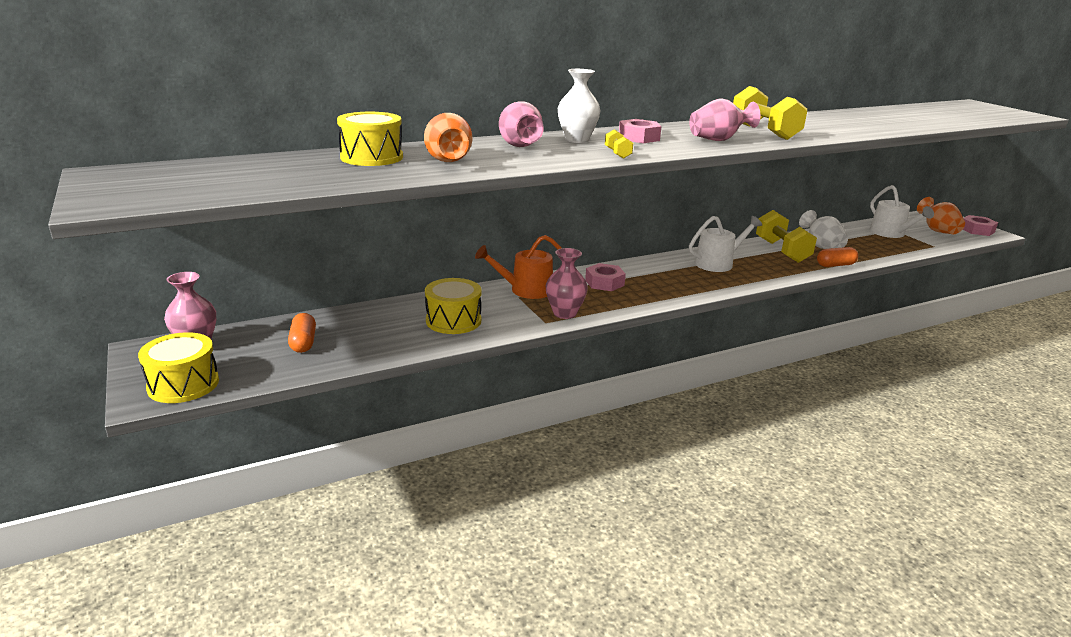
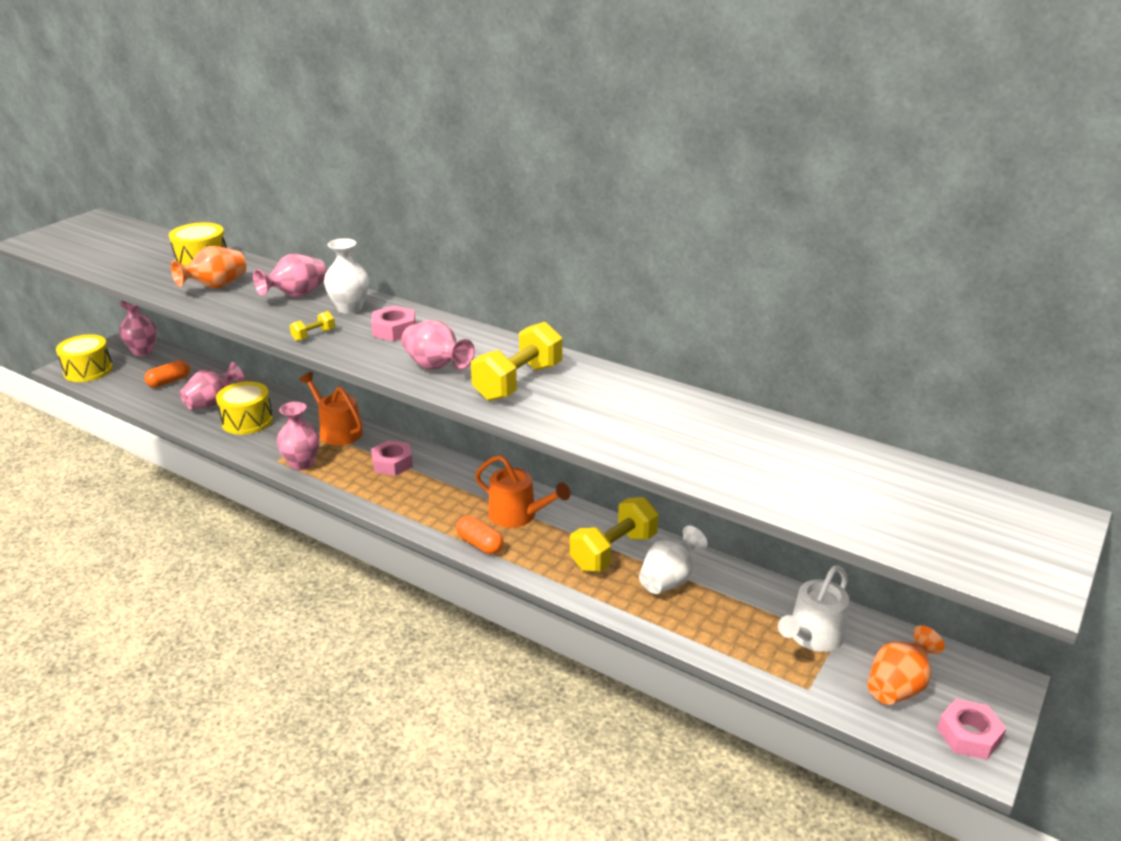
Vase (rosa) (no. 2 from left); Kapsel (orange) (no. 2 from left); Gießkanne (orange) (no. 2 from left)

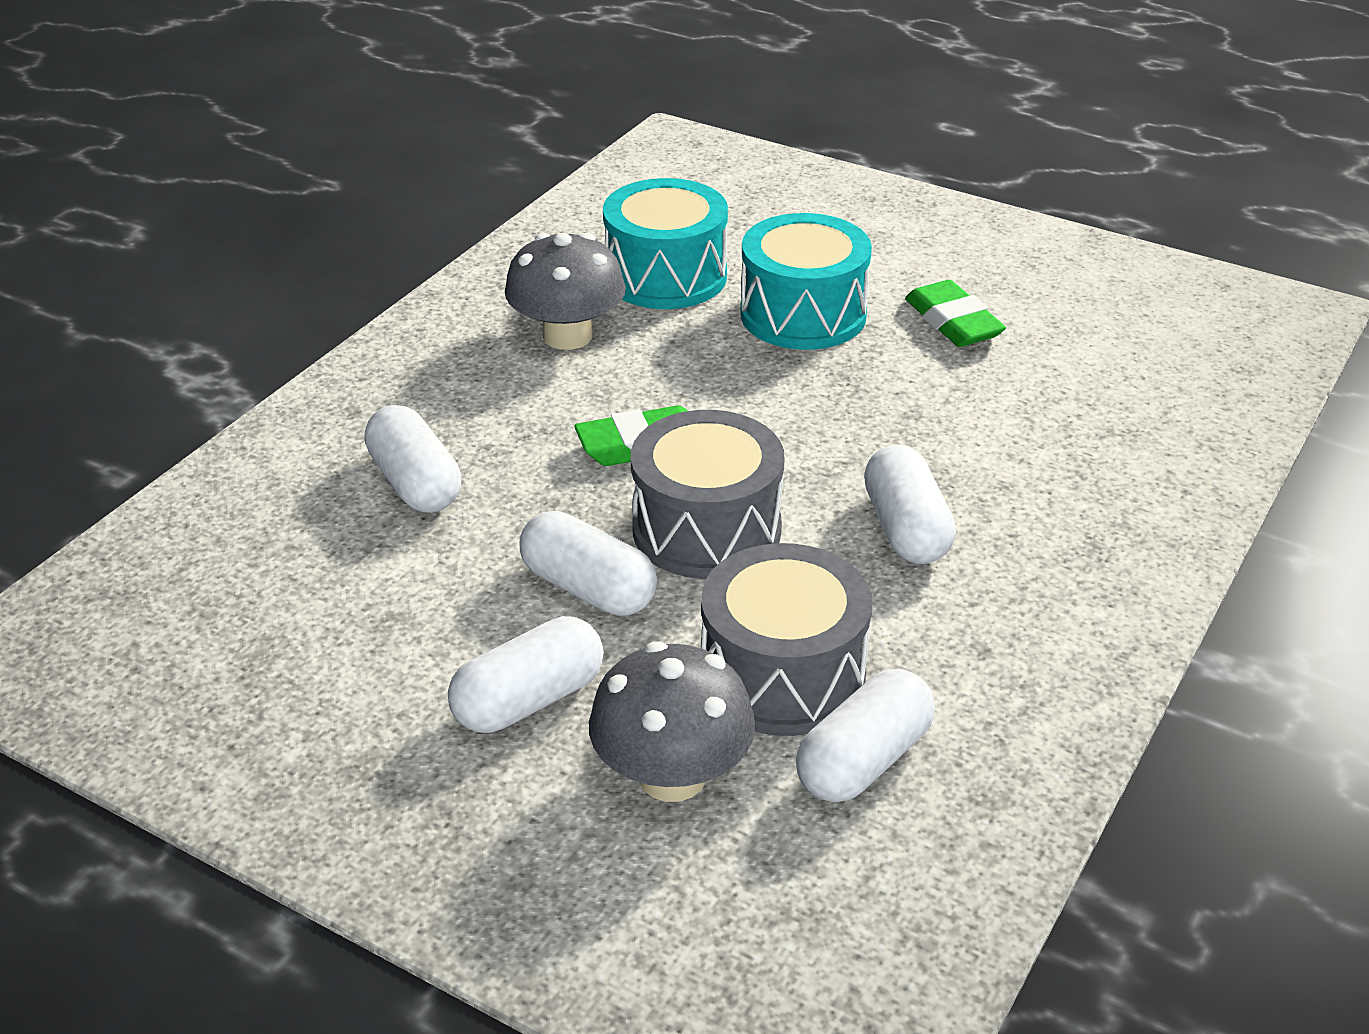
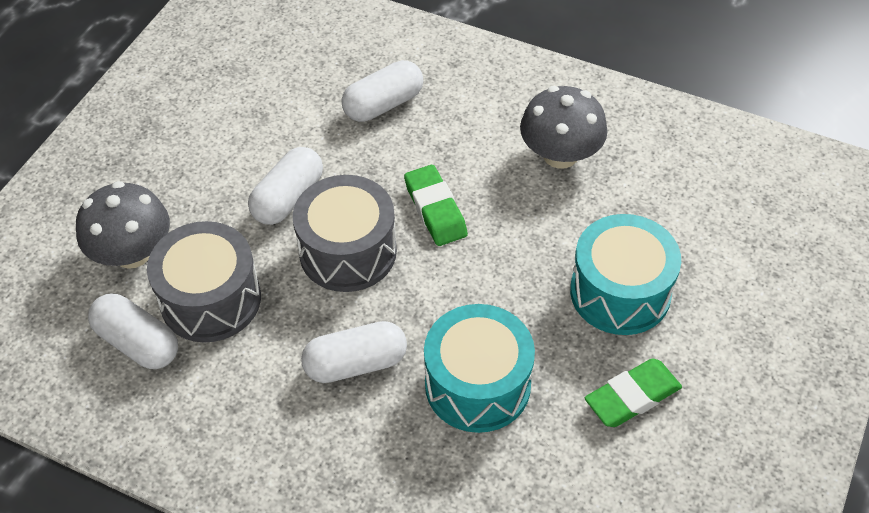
Trommel (türkis) (no. 1 from left); Kapsel (weiß) (no. 2 from left in the first image)

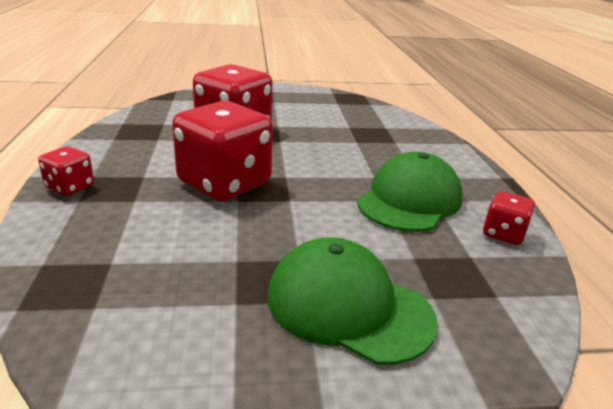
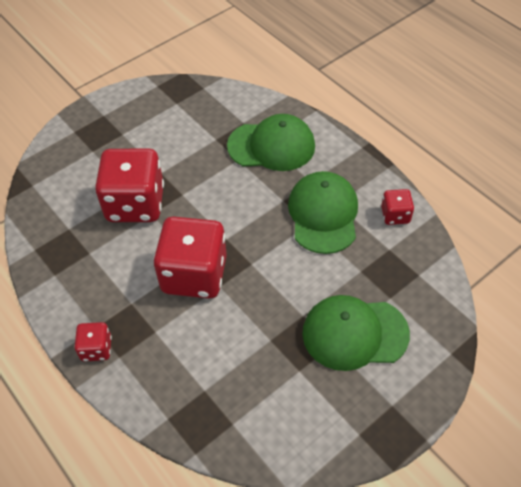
Kappe (grün) (no. 1 from left)

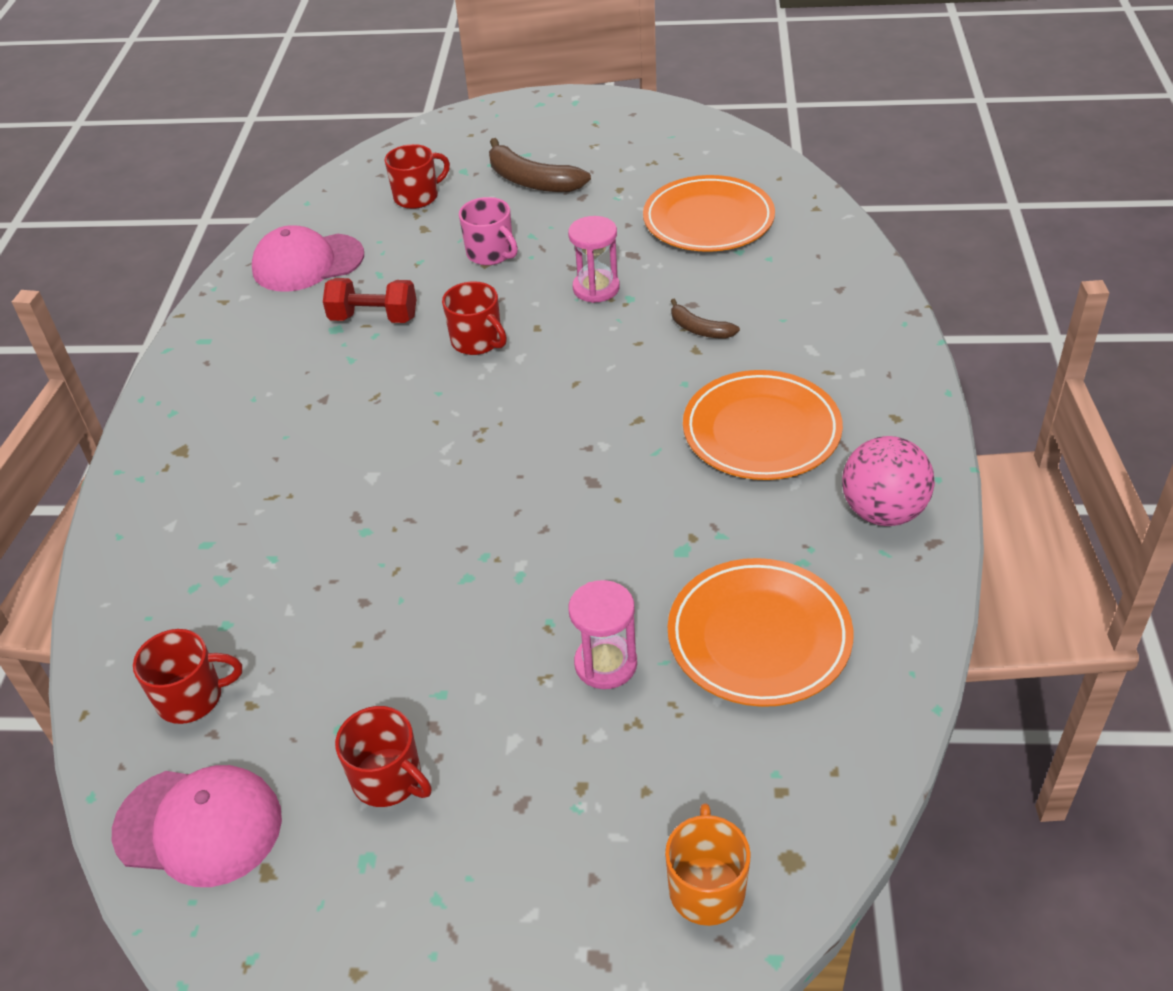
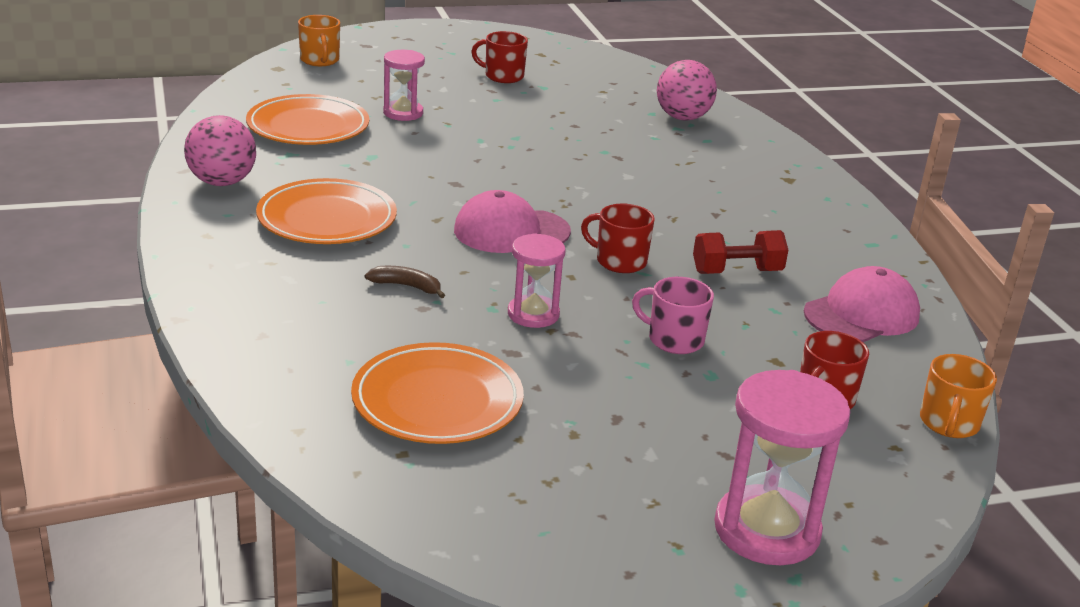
Kappe (rosa) (no. 1 from left); Ball (rosa) (no. 2 from left); Sanduhr (rosa) (no. 3 from left); Tasse (orange) (no. 2 from left); Tasse (rot) (no. 1 from left in the first image); Banane (braun) (no. 1 from left in the first image)

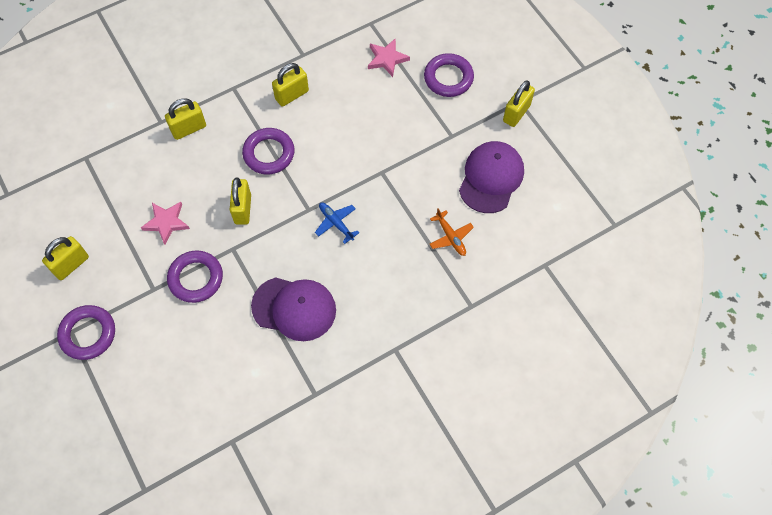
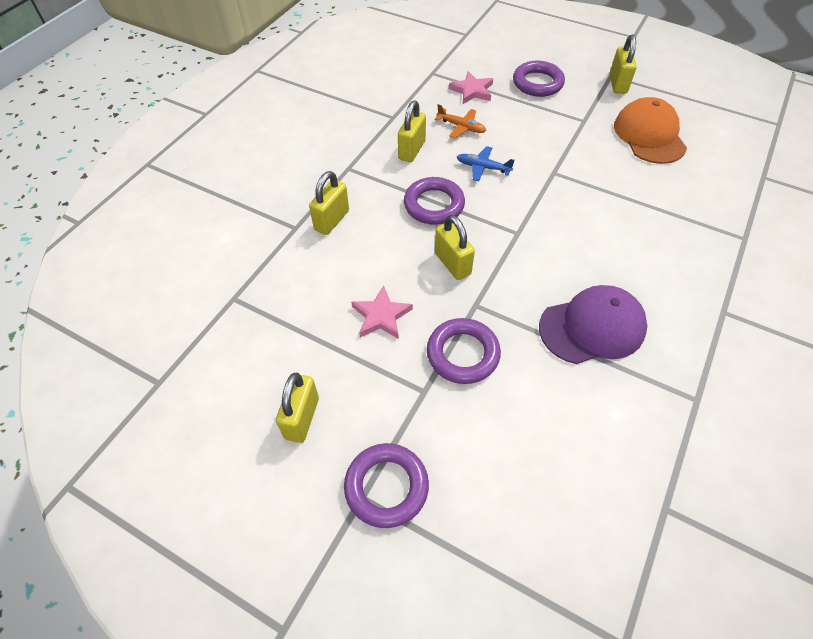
Flugzeug (orange); Flugzeug (blau); Kappe (orange)

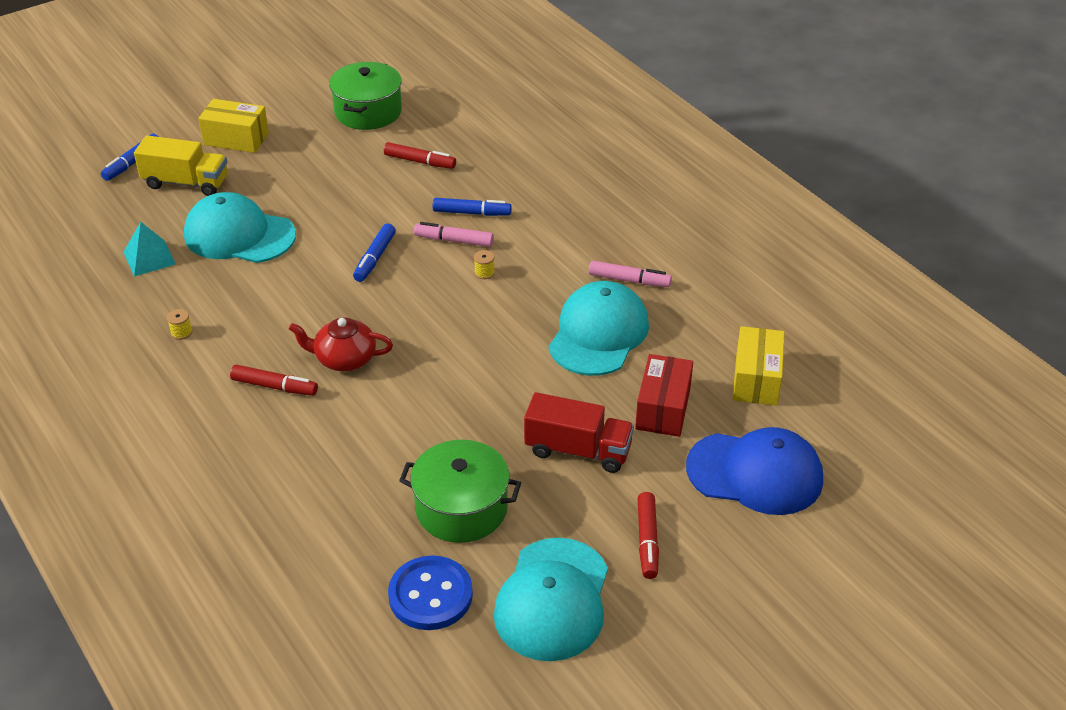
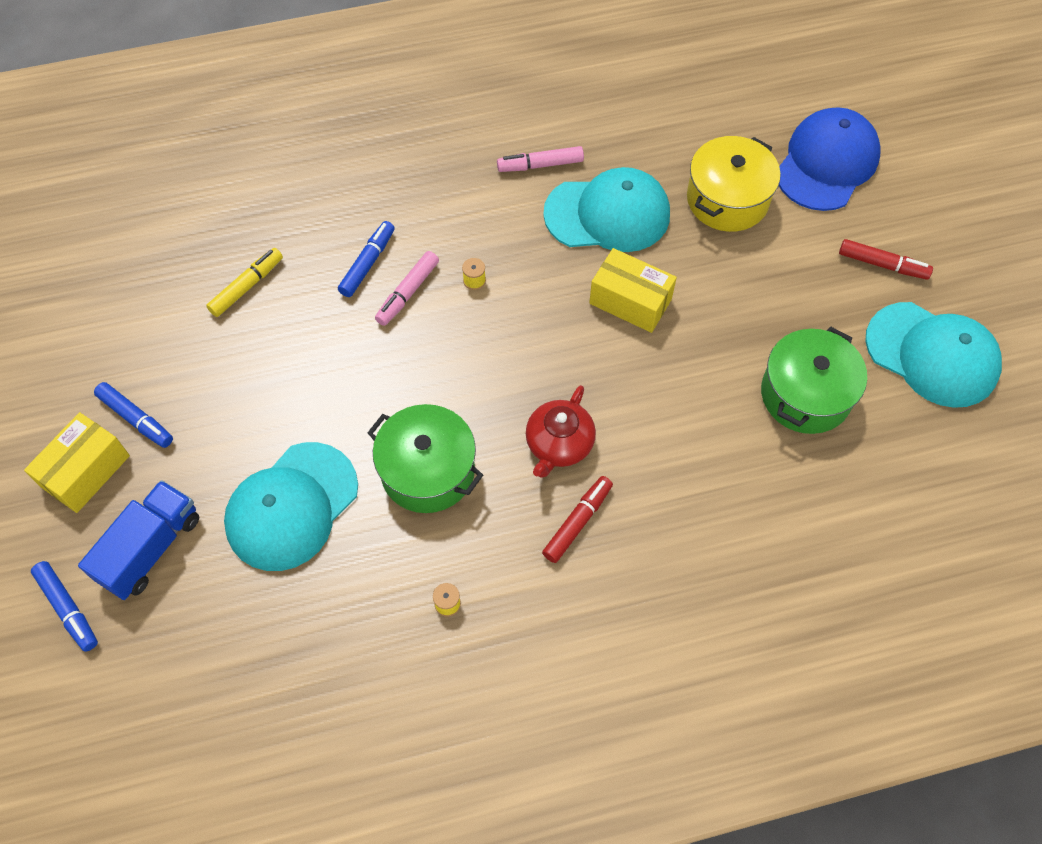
Lastwagen (blau); Filzstift (blau) (no. 2 from left); Filzstift (gelb); Kochtopf (grün) (no. 1 from left); Filzstift (rosa) (no. 2 from left); Kappe (türkis) (no. 2 from left); Schachtel (gelb) (no. 2 from left); Kochtopf (gelb); Pyramide (türkis); Knopf (blau); Lastwagen (rot)

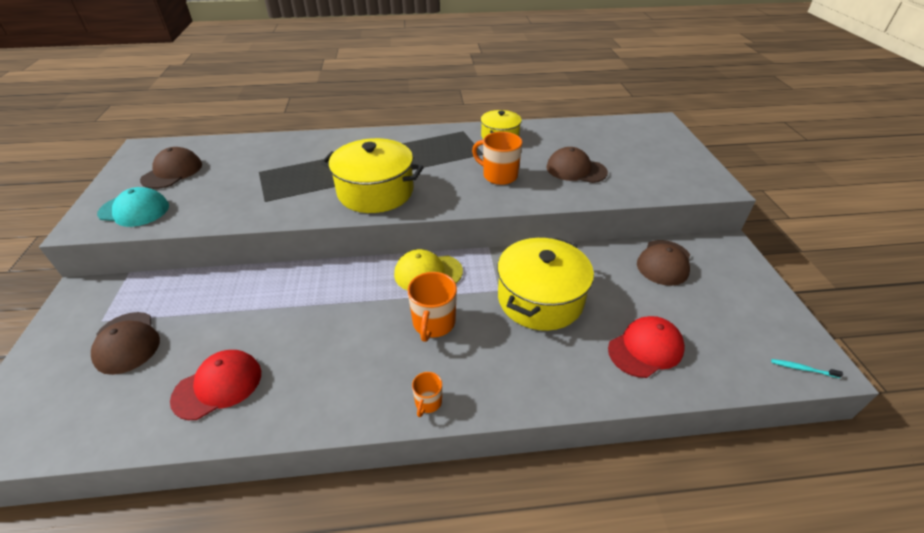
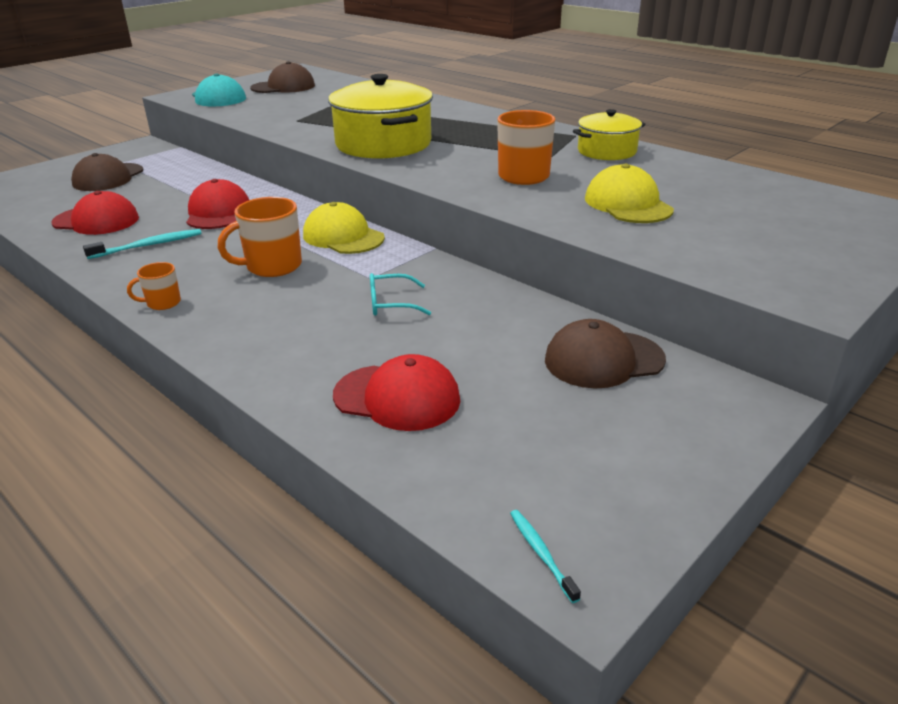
Zahnbürste (türkis) (no. 1 from left); Kappe (rot) (no. 2 from left); Brille (türkis); Kappe (gelb) (no. 2 from left)

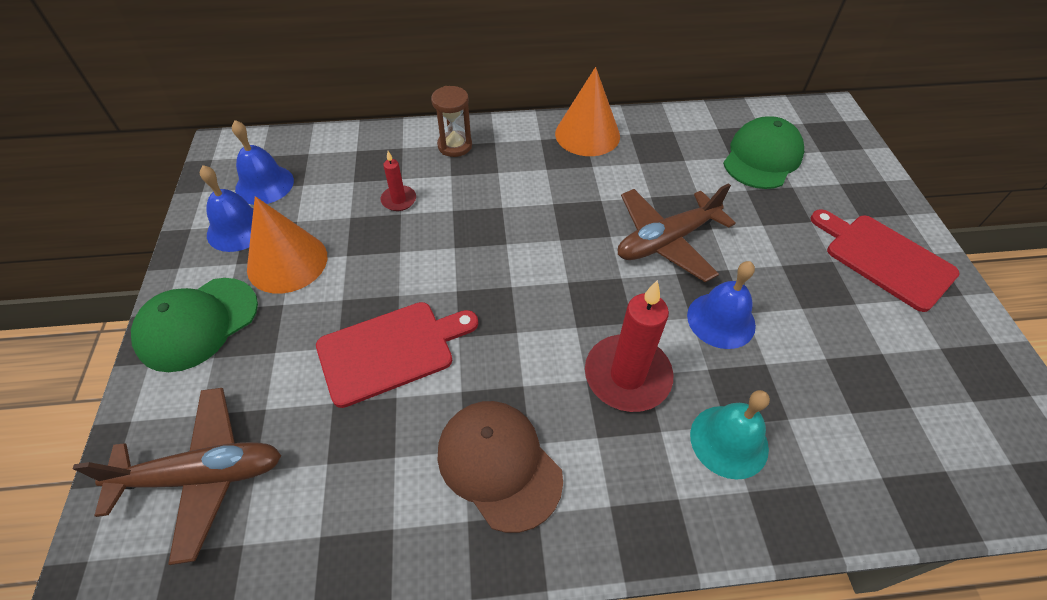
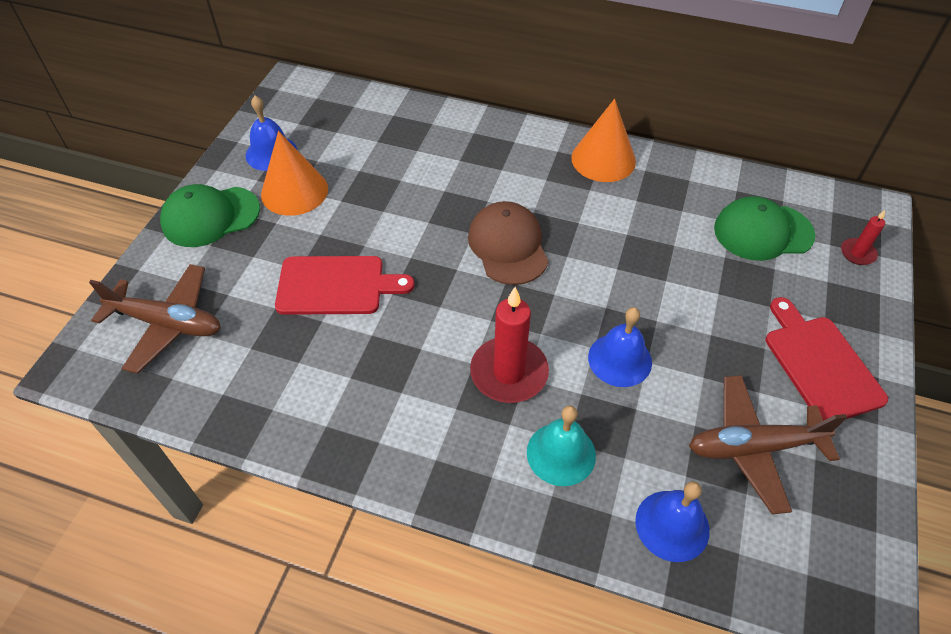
Kappe (braun); Glocke (blau) (no. 3 from left); Flugzeug (braun) (no. 2 from left); Kappe (grün) (no. 2 from left); Kerze (rot) (no. 2 from left); Sanduhr (braun)

